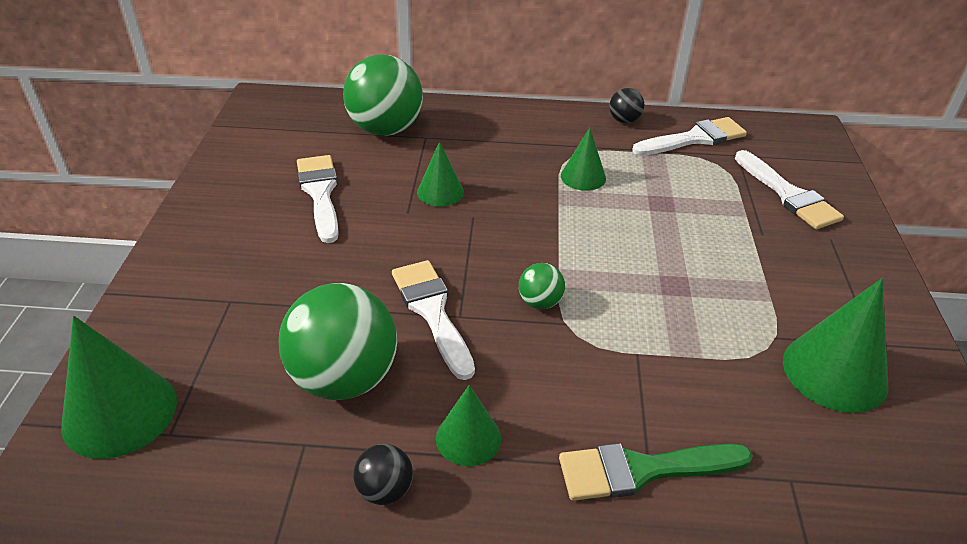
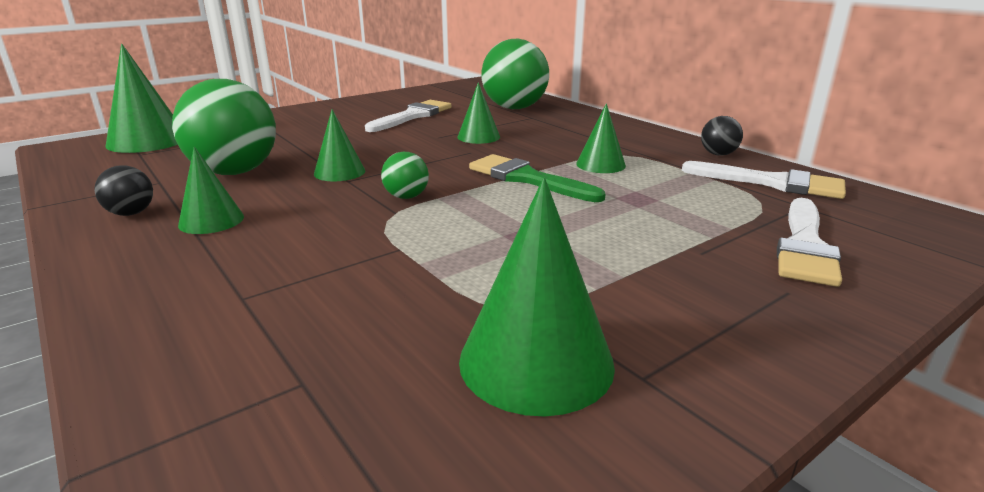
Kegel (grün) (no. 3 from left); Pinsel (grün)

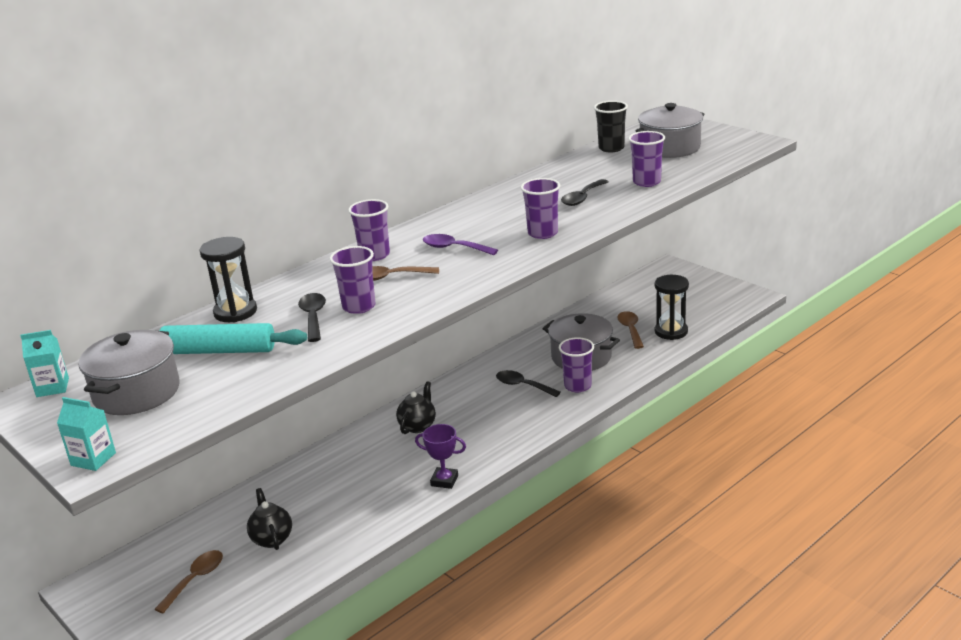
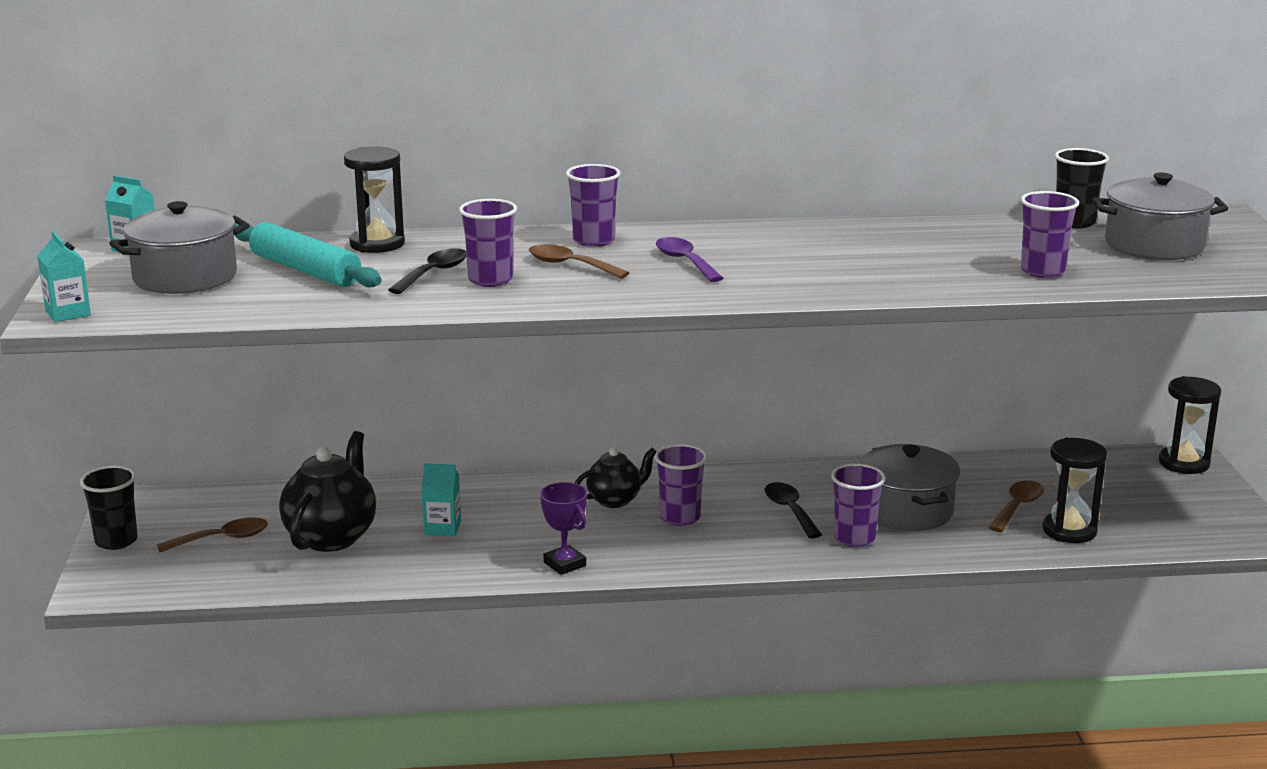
Becher (schwarz) (no. 1 from left); Teekanne (schwarz) (no. 1 from left); Getränkekarton (türkis) (no. 3 from left); Becher (lila) (no. 3 from left); Sanduhr (schwarz) (no. 3 from left); Löffel (schwarz) (no. 3 from left in the first image)

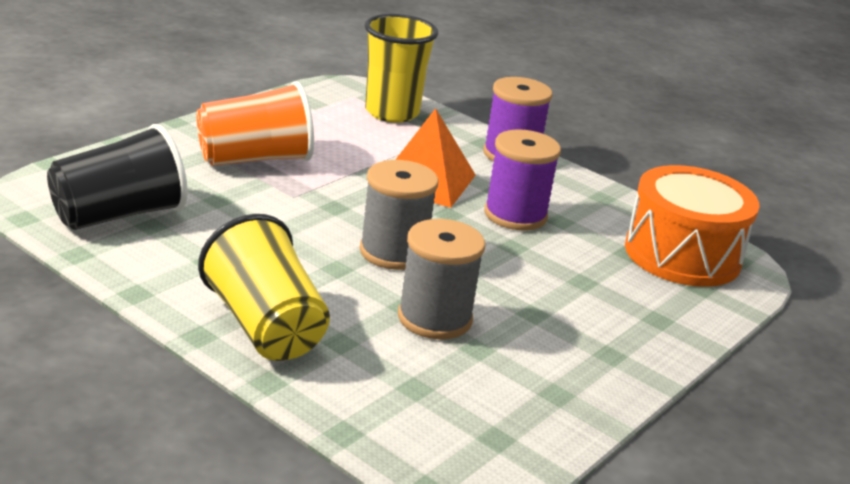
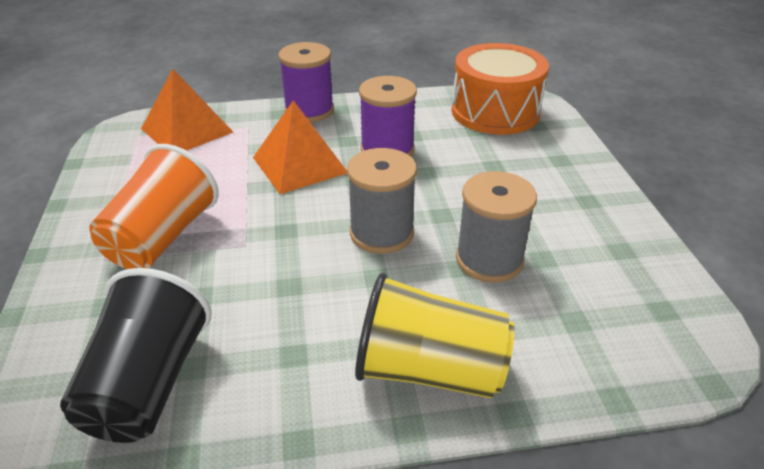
Pyramide (orange) (no. 1 from left)

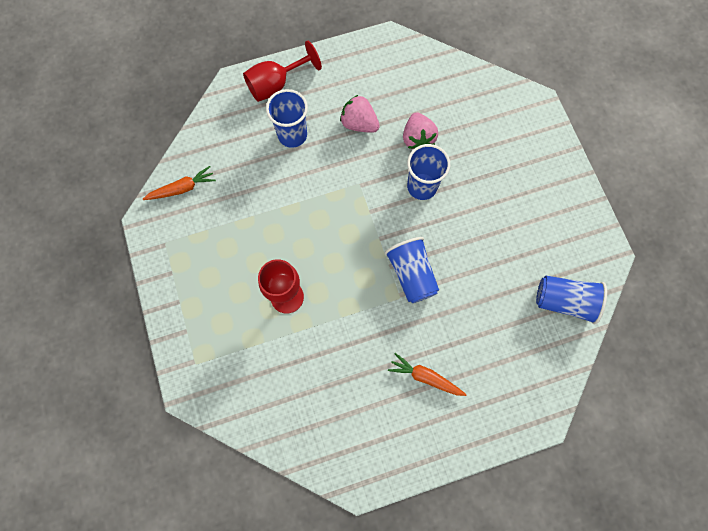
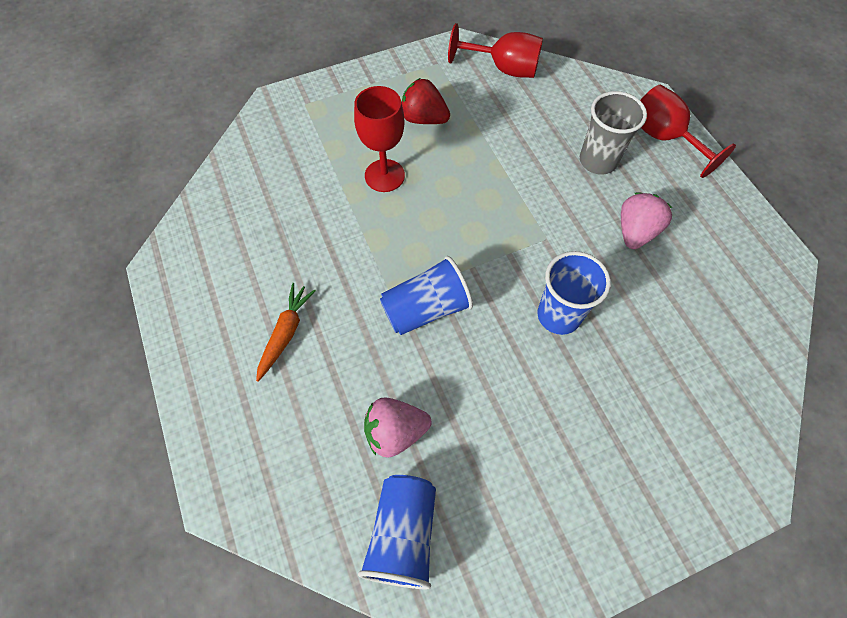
Erdbeere (rosa) (no. 1 from left); Erdbeere (rot); Kelch (rot) (no. 2 from left); Becher (grau)

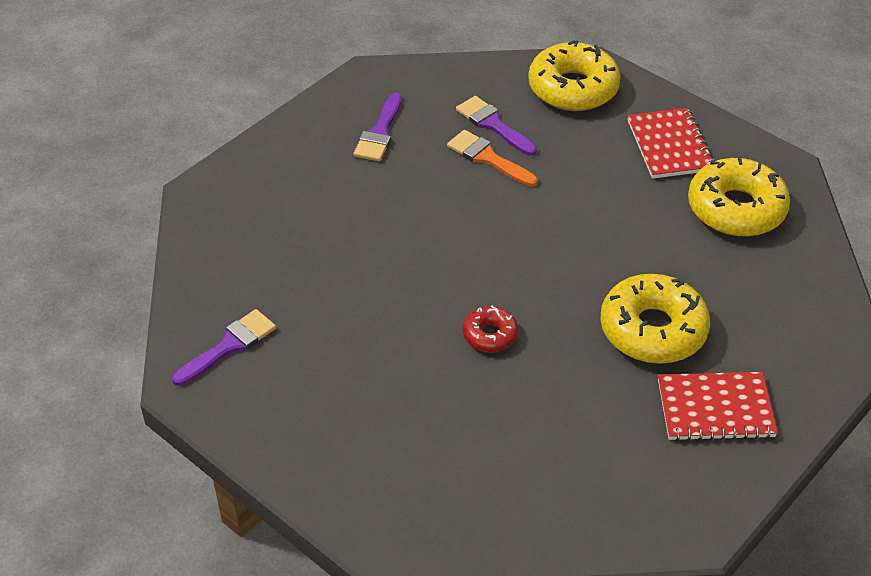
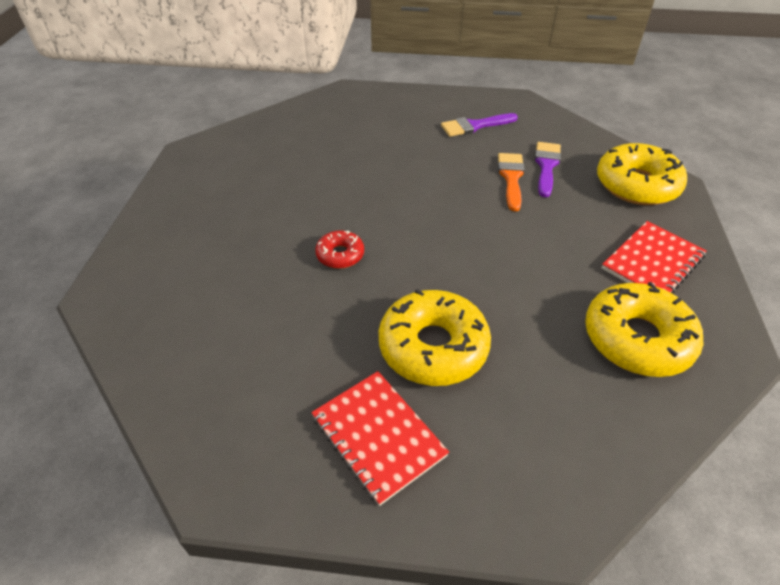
Pinsel (lila) (no. 1 from left in the first image)

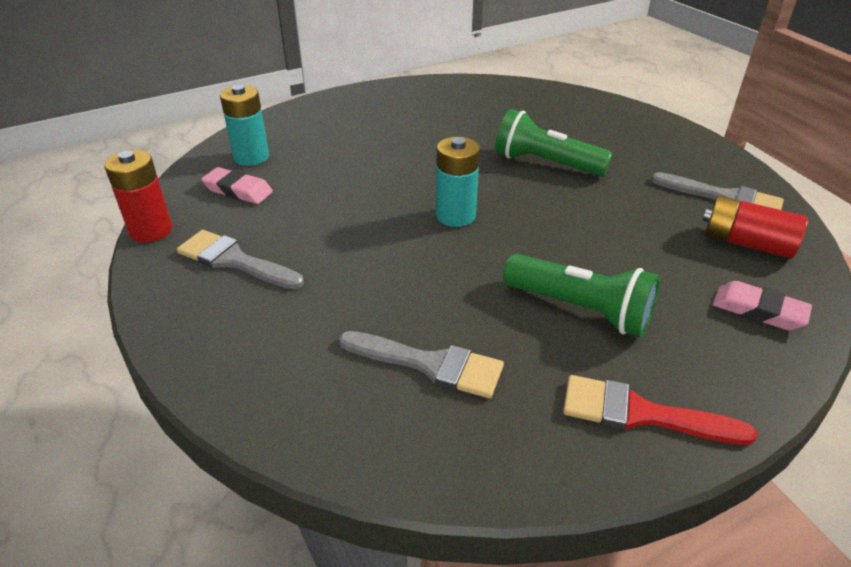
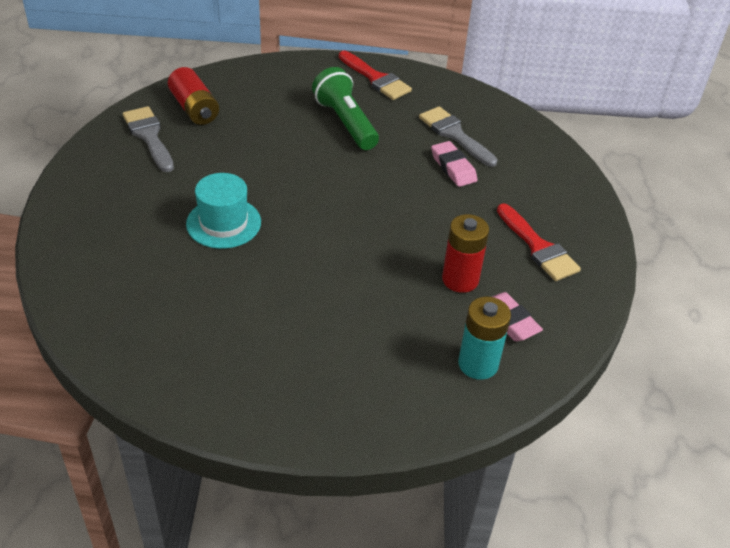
Hut (türkis); Radiergummi (rosa) (no. 1 from left); Batterie (rot) (no. 2 from left); Pinsel (rot) (no. 2 from left); Batterie (türkis) (no. 2 from left in the first image)

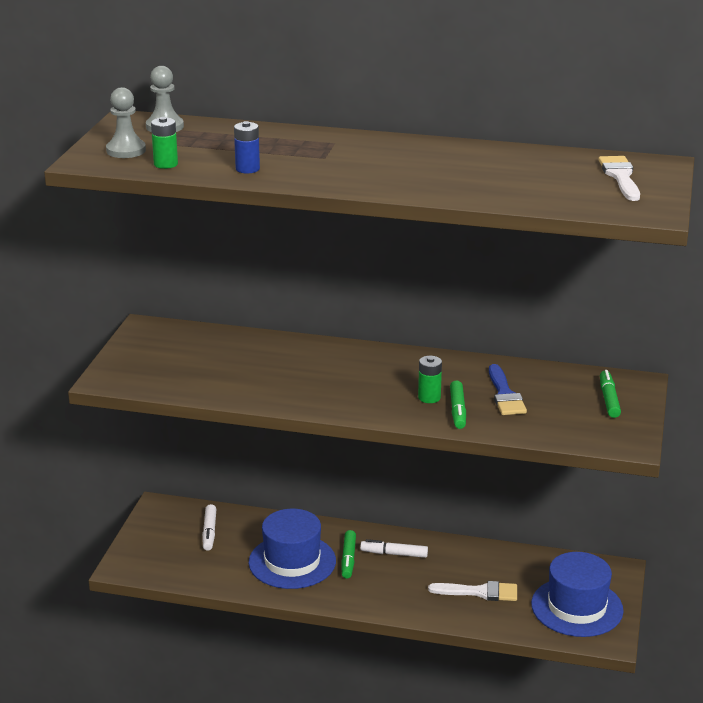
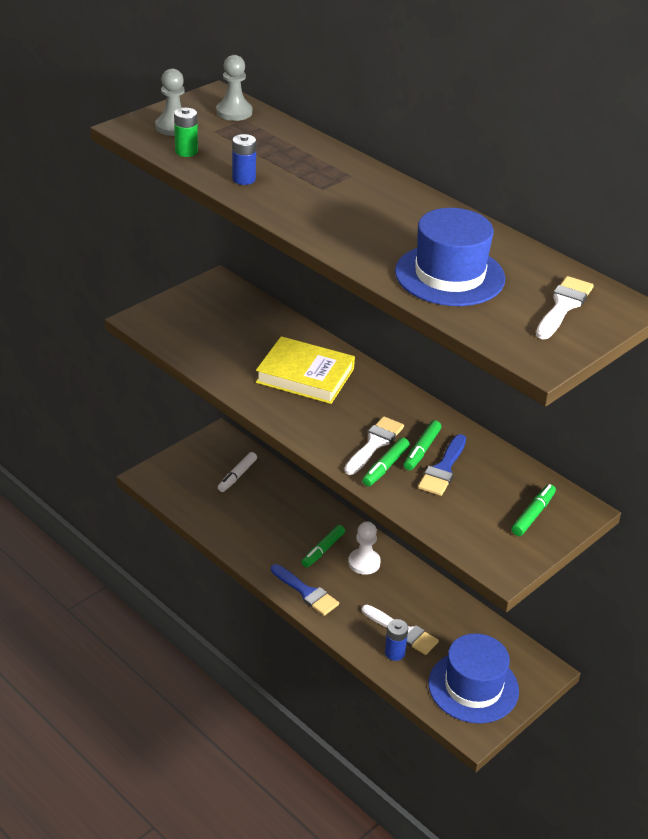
Buch (gelb); Pinsel (blau) (no. 1 from left); Pinsel (weiß) (no. 1 from left); Bauer (weiß); Batterie (blau) (no. 2 from left); Hut (blau) (no. 1 from left); Filzstift (grün) (no. 3 from left)

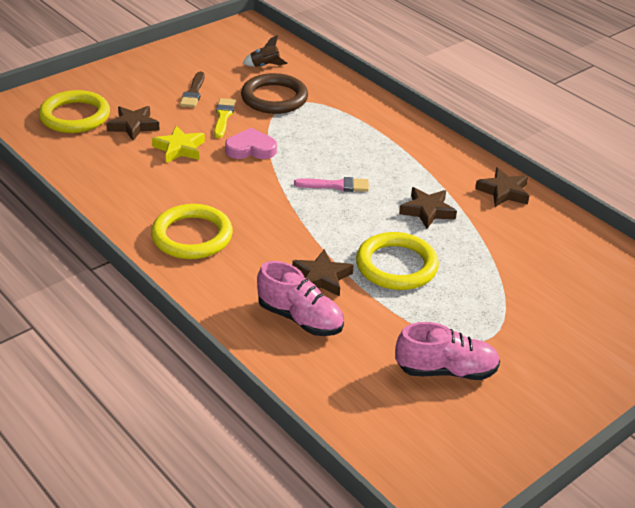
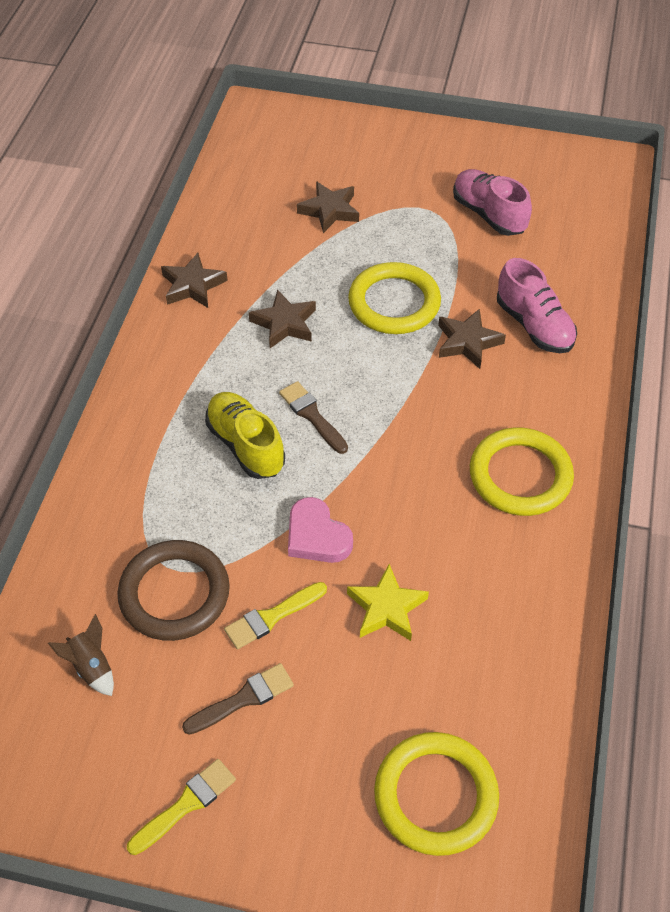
Pinsel (gelb) (no. 1 from left); Schuh (gelb); Pinsel (braun) (no. 2 from left); Stern (braun) (no. 3 from left); Schuh (rosa) (no. 2 from left)

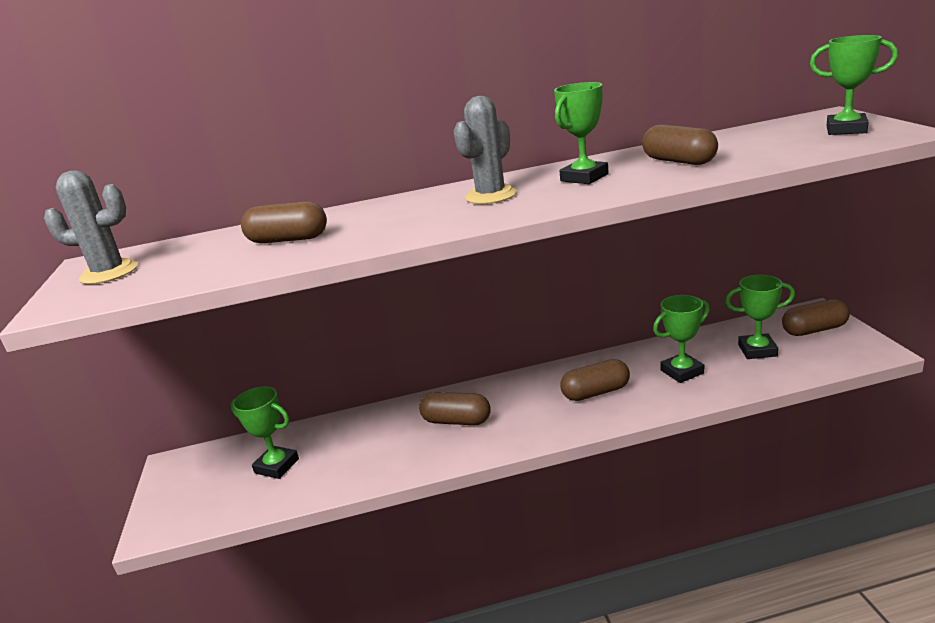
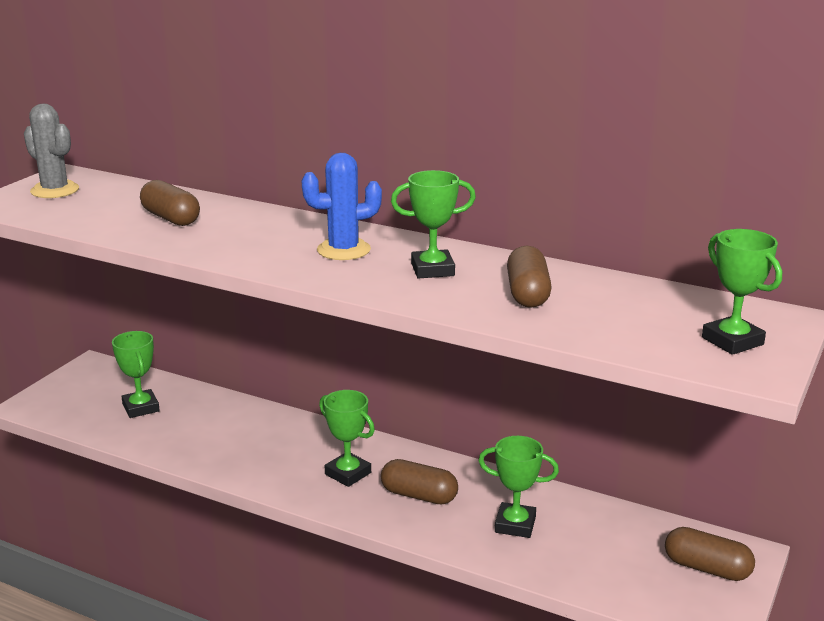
Kaktus (blau); Pokal (grün) (no. 2 from left); Kapsel (braun) (no. 2 from left in the first image)

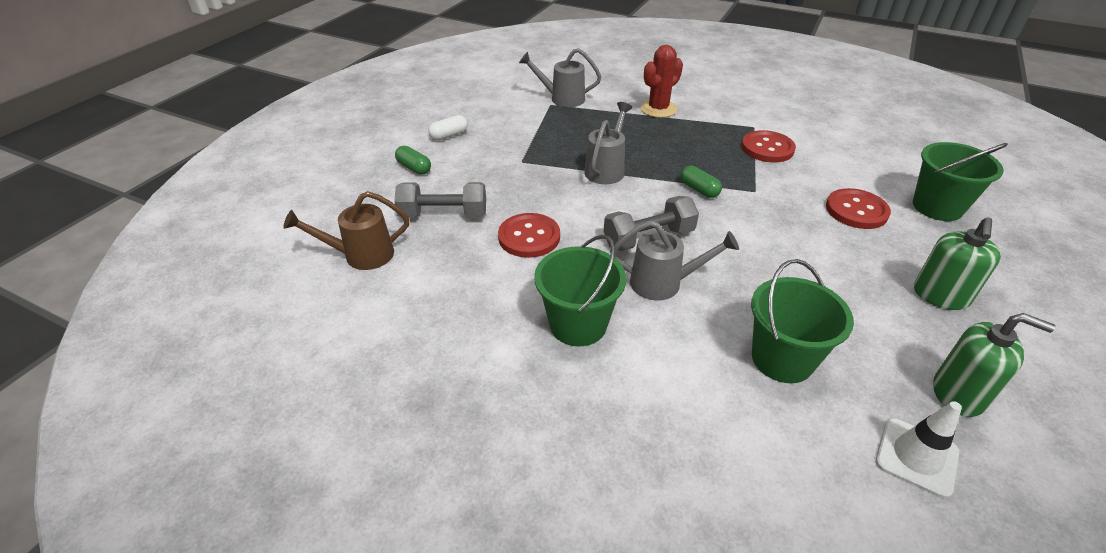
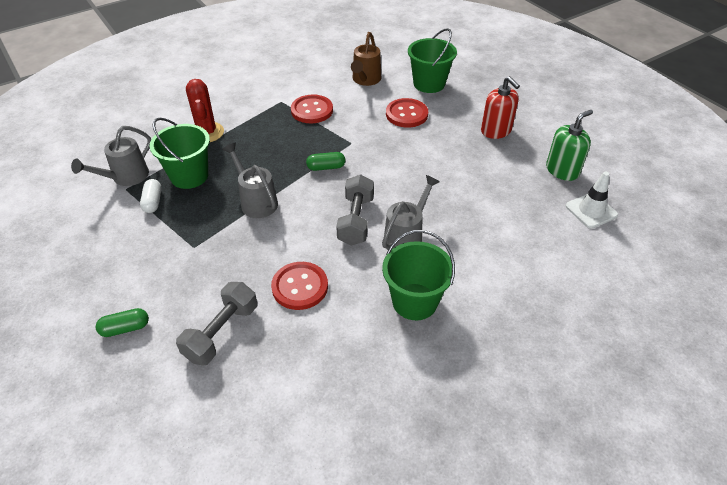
Kapsel (weiß); Eimer (grün) (no. 1 from left); Gießkanne (braun); Seifenspender (rot)

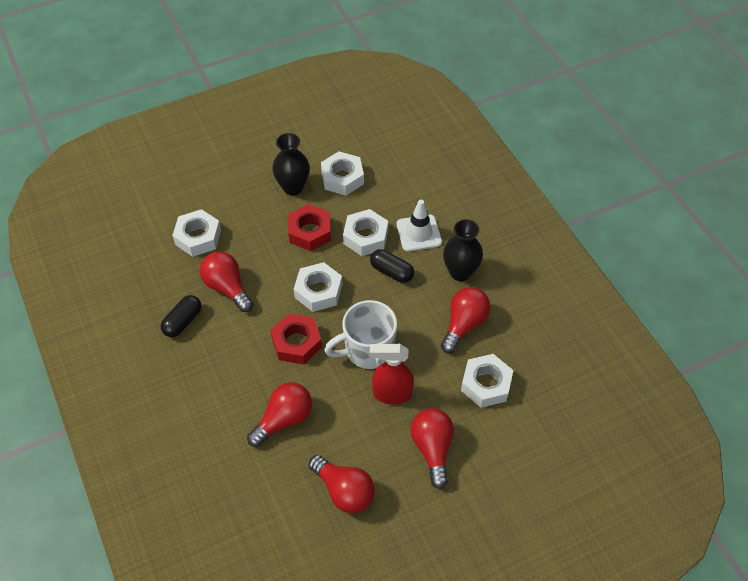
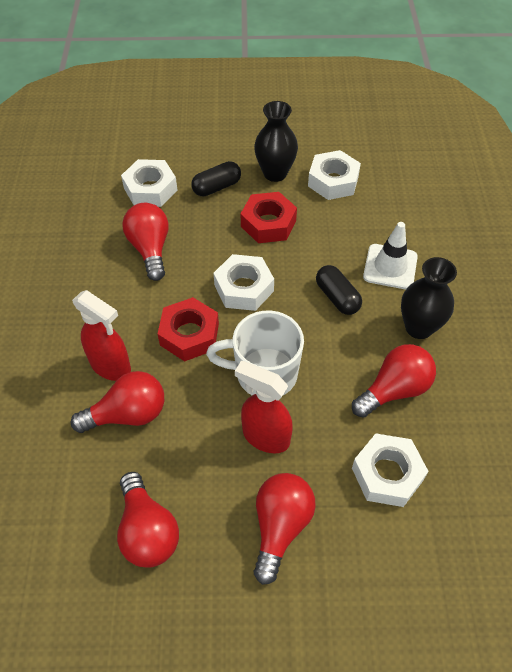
Sprühflasche (rot) (no. 1 from left); Kapsel (schwarz) (no. 1 from left); Sechskantmutter (weiß) (no. 4 from left in the first image)

